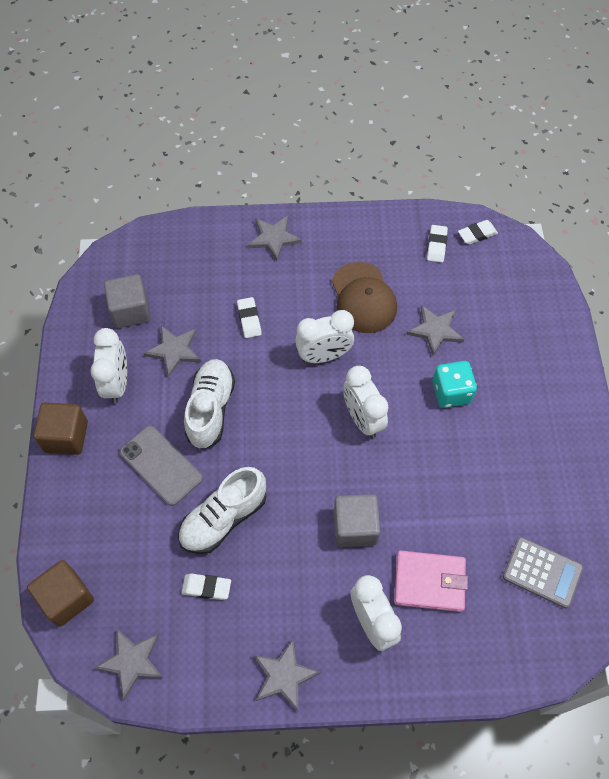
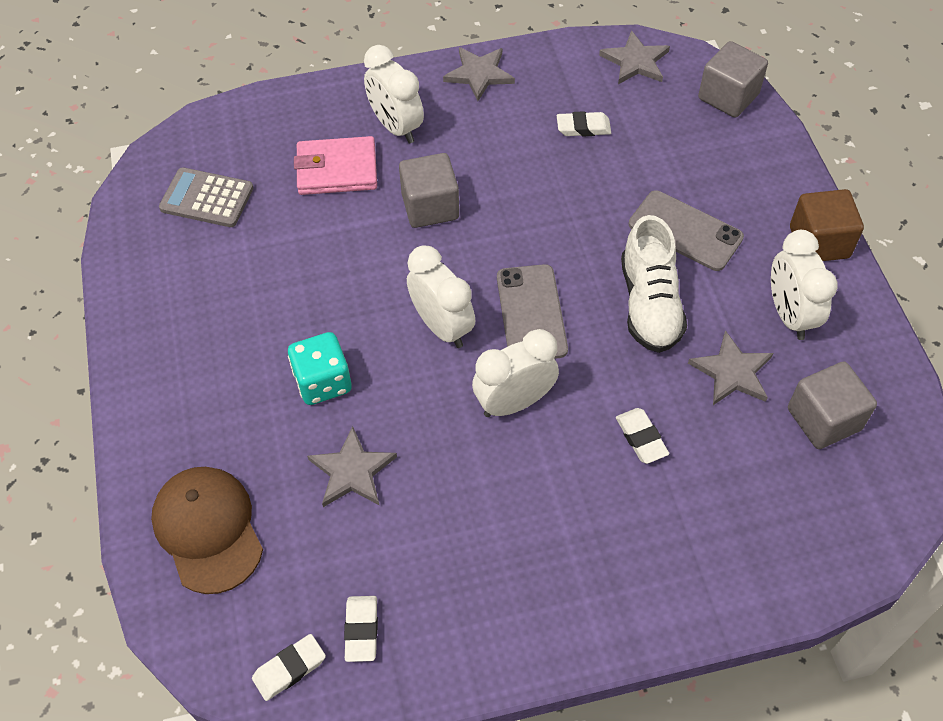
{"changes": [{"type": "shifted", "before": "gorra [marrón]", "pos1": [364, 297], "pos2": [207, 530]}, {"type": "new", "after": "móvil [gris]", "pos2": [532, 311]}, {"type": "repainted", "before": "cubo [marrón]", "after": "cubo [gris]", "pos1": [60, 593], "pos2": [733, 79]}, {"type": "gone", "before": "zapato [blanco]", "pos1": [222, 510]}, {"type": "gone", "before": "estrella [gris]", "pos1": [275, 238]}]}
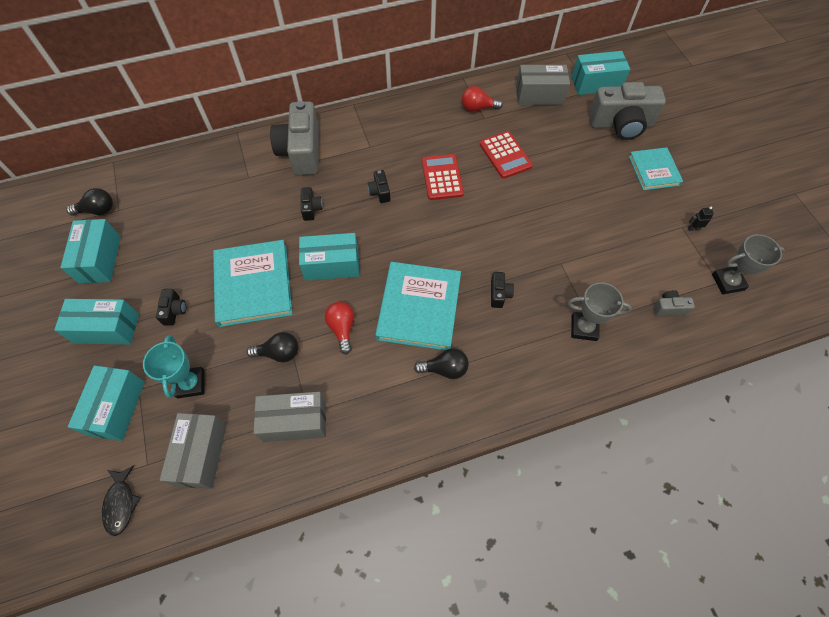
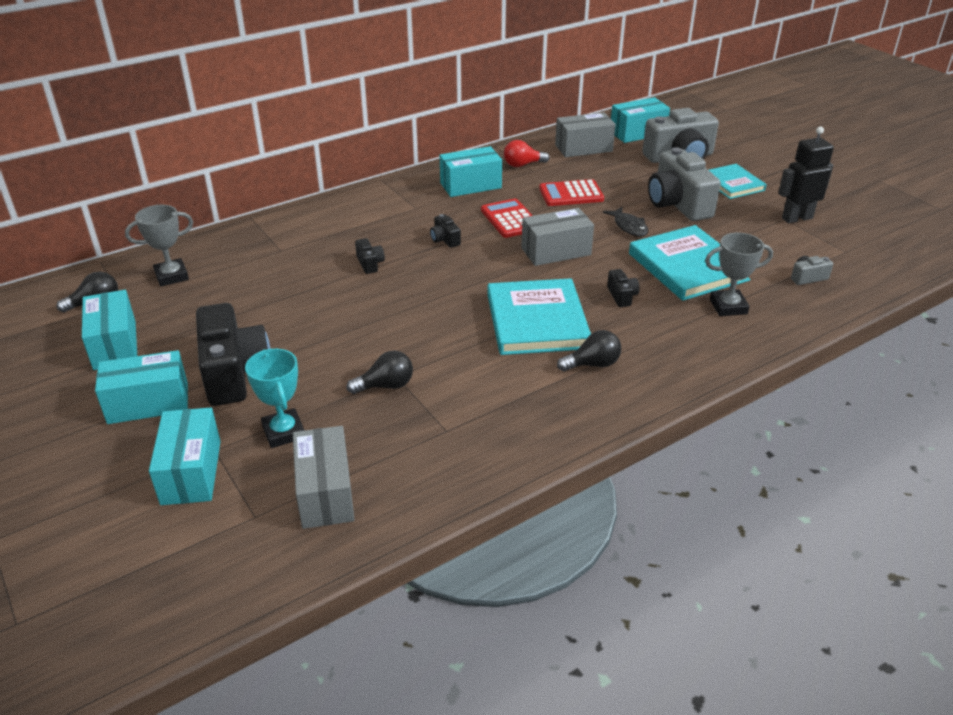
{"changes": [{"type": "shifted", "before": "trofeo [gris]", "pos1": [748, 264], "pos2": [159, 246]}, {"type": "scaled", "before": "cámara [negro]", "pos1": [171, 307], "pos2": [233, 354], "scale": 2.3}, {"type": "shifted", "before": "caja [turquesa]", "pos1": [329, 257], "pos2": [471, 171]}, {"type": "shifted", "before": "caja [gris]", "pos1": [290, 417], "pos2": [557, 237]}, {"type": "rotated", "before": "calculadora [rojo]", "pos1": [506, 155], "pos2": [571, 192], "turn": 120}, {"type": "shifted", "before": "pez [negro]", "pos1": [121, 500], "pos2": [625, 222]}, {"type": "shifted", "before": "libro [turquesa]", "pos1": [253, 283], "pos2": [689, 263]}, {"type": "shifted", "before": "cámara [gris]", "pos1": [294, 138], "pos2": [684, 184]}, {"type": "scaled", "before": "robot [negro]", "pos1": [701, 219], "pos2": [806, 175], "scale": 2.43}, {"type": "gone", "before": "bombilla [rojo]", "pos1": [339, 328]}]}
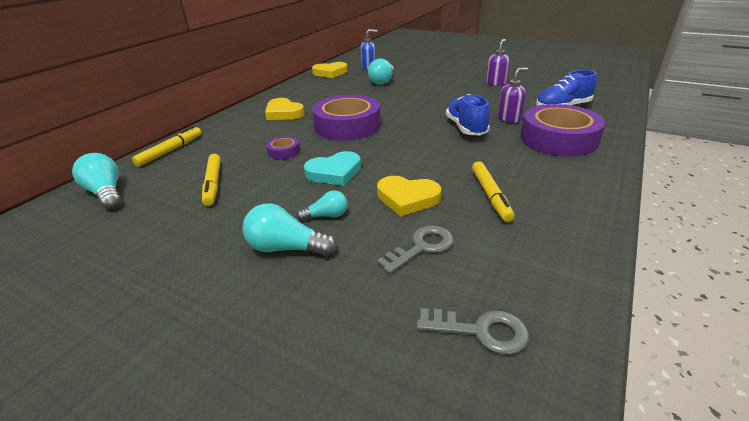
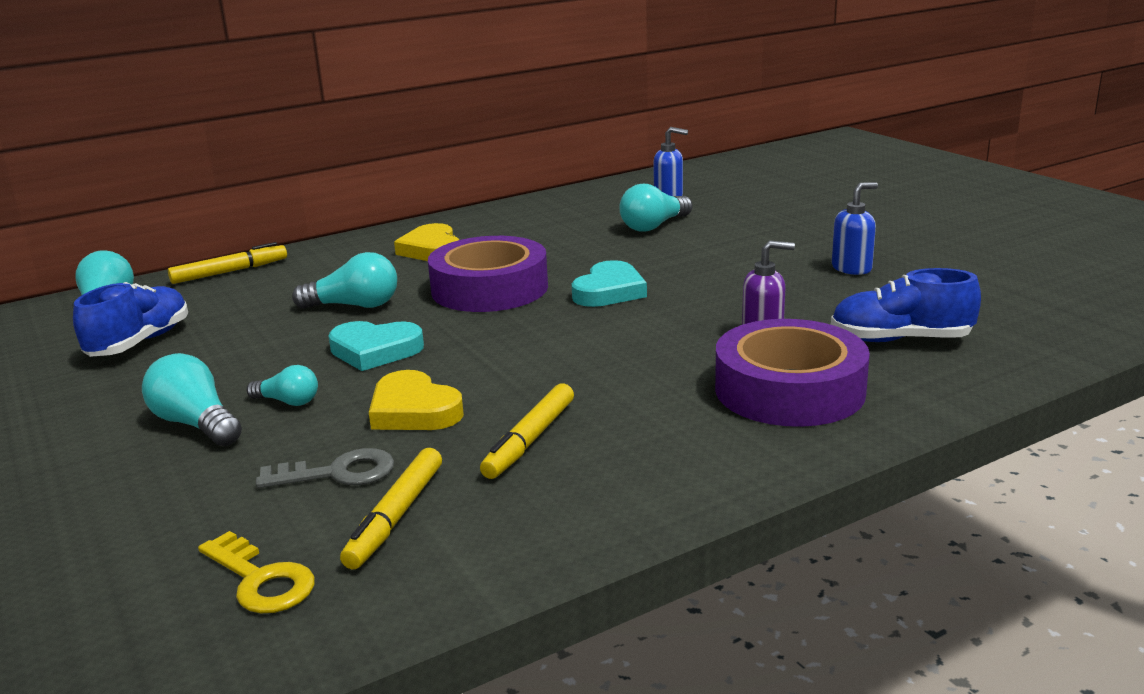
{"changes": [{"type": "shifted", "before": "zapato [azul]", "pos1": [468, 115], "pos2": [130, 319]}, {"type": "repainted", "before": "llave [gris]", "after": "llave [amarillo]", "pos1": [472, 331], "pos2": [256, 572]}, {"type": "swapped", "before": "cinta adhesiva [morado]", "after": "bombilla [turquesa]", "pos1": [283, 147], "pos2": [344, 280]}, {"type": "shifted", "before": "rotulador [amarillo]", "pos1": [211, 180], "pos2": [391, 508]}, {"type": "new", "after": "corazón [turquesa]", "pos2": [609, 283]}, {"type": "repainted", "before": "dispensador de jabón [morado]", "after": "dispensador de jabón [azul]", "pos1": [498, 62], "pos2": [855, 228]}, {"type": "gone", "before": "corazón [amarillo]", "pos1": [330, 70]}]}
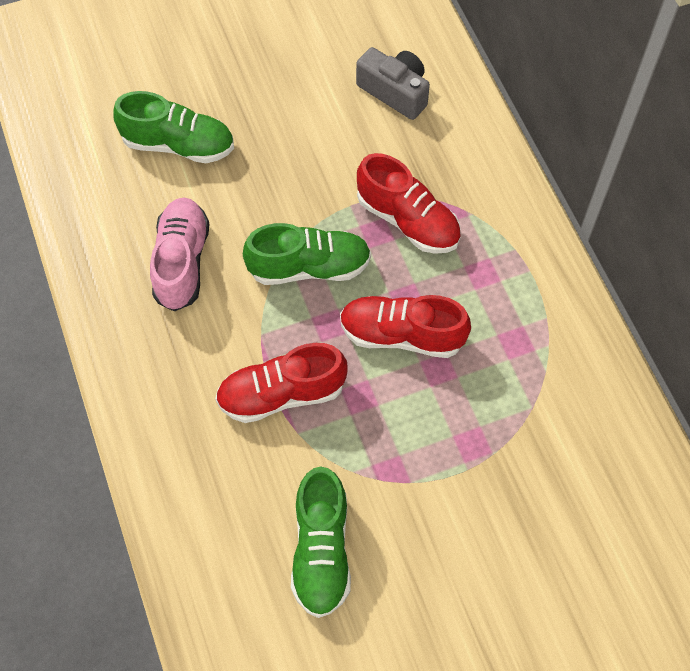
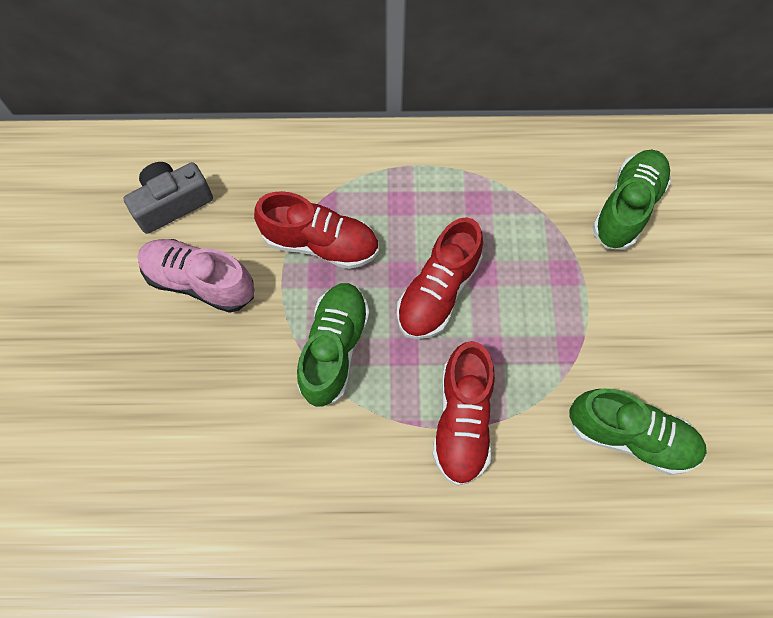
{"changes": [{"type": "shifted", "before": "zapato [rosa]", "pos1": [180, 255], "pos2": [196, 276]}, {"type": "rotated", "before": "zapato [rojo]", "pos1": [409, 203], "pos2": [316, 230], "turn": 45}, {"type": "shifted", "before": "zapato [verde]", "pos1": [173, 127], "pos2": [631, 200]}]}
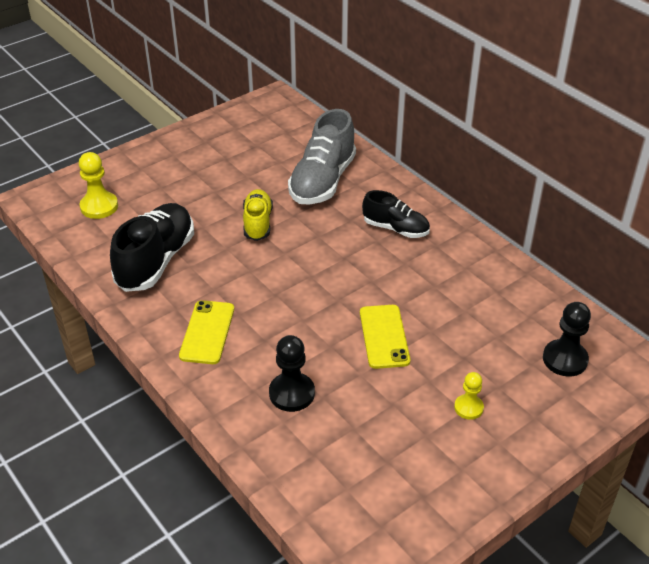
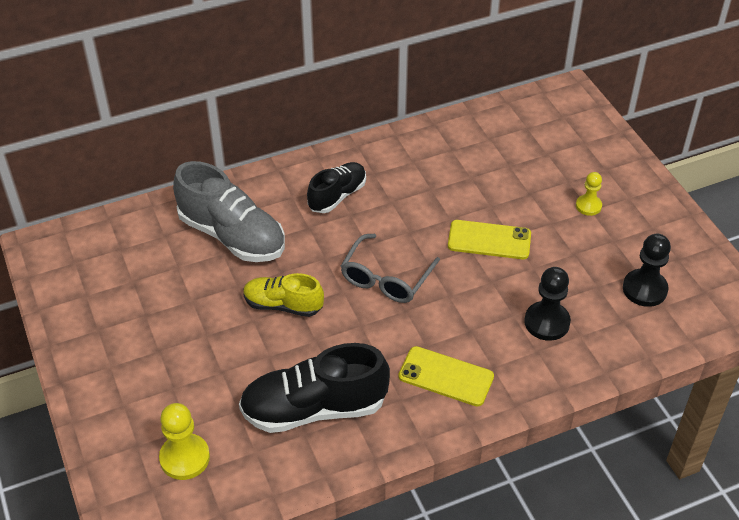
{"changes": [{"type": "rotated", "before": "zapato [negro]", "pos1": [152, 247], "pos2": [314, 388], "turn": -45}, {"type": "new", "after": "gafas [gris]", "pos2": [390, 268]}, {"type": "shifted", "before": "peón [negro]", "pos1": [567, 339], "pos2": [647, 270]}]}
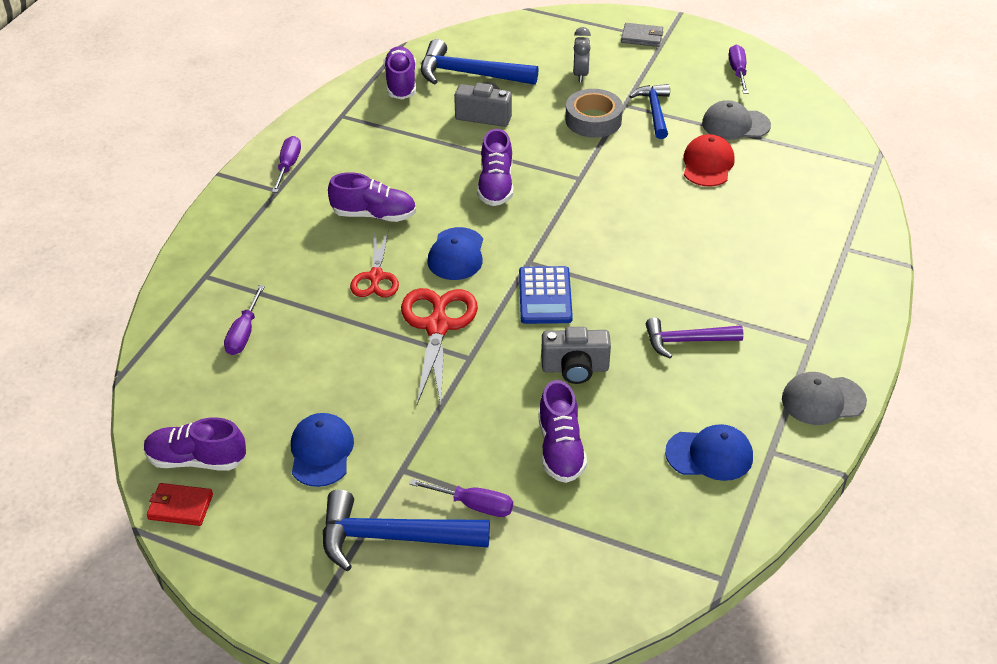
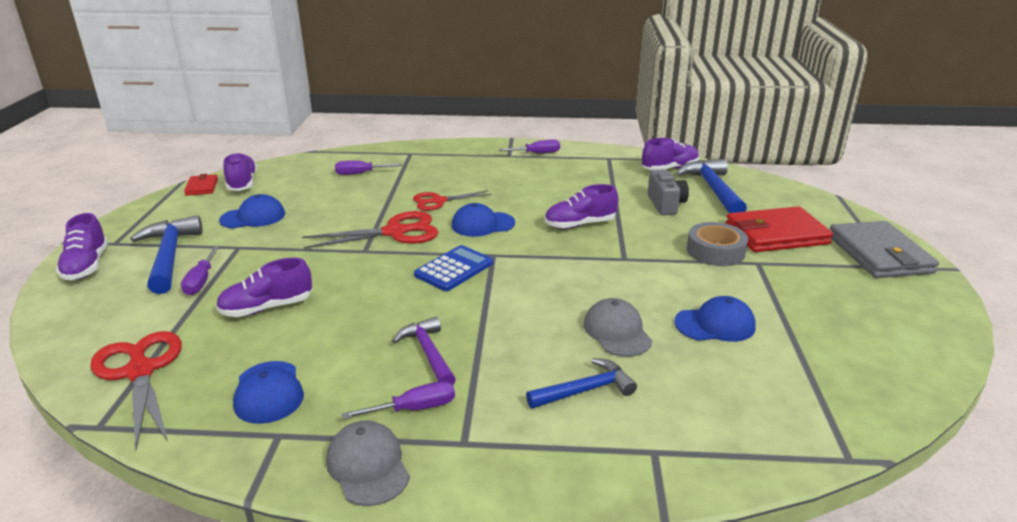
{"changes": [{"type": "shifted", "before": "zapato [morado]", "pos1": [372, 197], "pos2": [82, 246]}, {"type": "new", "after": "tijeras [rojo]", "pos2": [136, 390]}, {"type": "shifted", "before": "destornillador [morado]", "pos1": [738, 69], "pos2": [398, 400]}, {"type": "rotated", "before": "calculadora [azul]", "pos1": [546, 295], "pos2": [453, 268], "turn": 150}, {"type": "shifted", "before": "martillo [azul]", "pos1": [649, 111], "pos2": [581, 383]}, {"type": "shifted", "before": "gorra [gris]", "pos1": [736, 120], "pos2": [618, 327]}, {"type": "repainted", "before": "gorra [rojo]", "after": "gorra [azul]", "pos1": [709, 160], "pos2": [715, 319]}, {"type": "swapped", "before": "despertador [gris]", "after": "cartera [rojo]", "pos1": [582, 54], "pos2": [779, 229]}, {"type": "scaled", "before": "cartera [gris]", "pos1": [642, 35], "pos2": [884, 249], "scale": 2.05}, {"type": "gone", "before": "cámara [gris]", "pos1": [576, 355]}]}
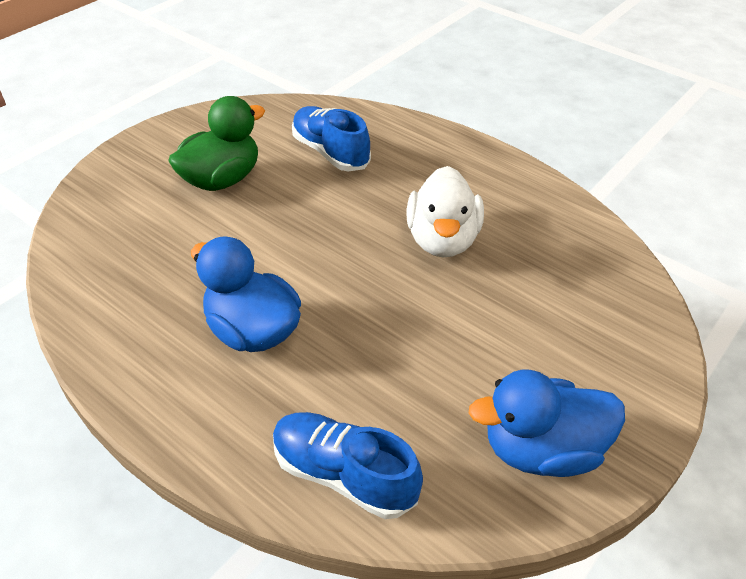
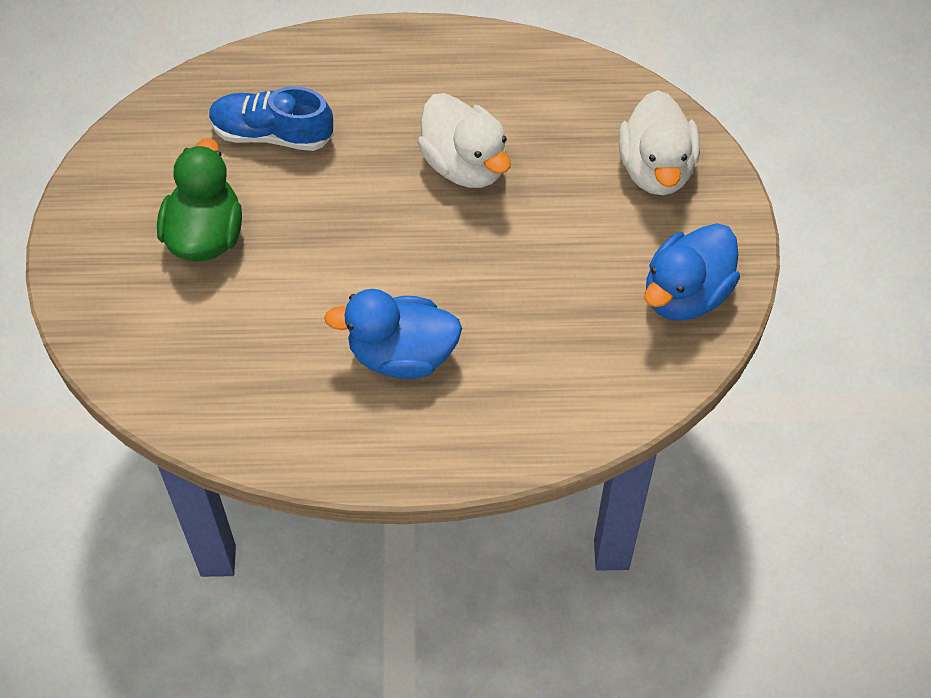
{"changes": [{"type": "new", "after": "pato [blanco]", "pos2": [659, 142]}, {"type": "gone", "before": "zapato [azul]", "pos1": [348, 465]}]}
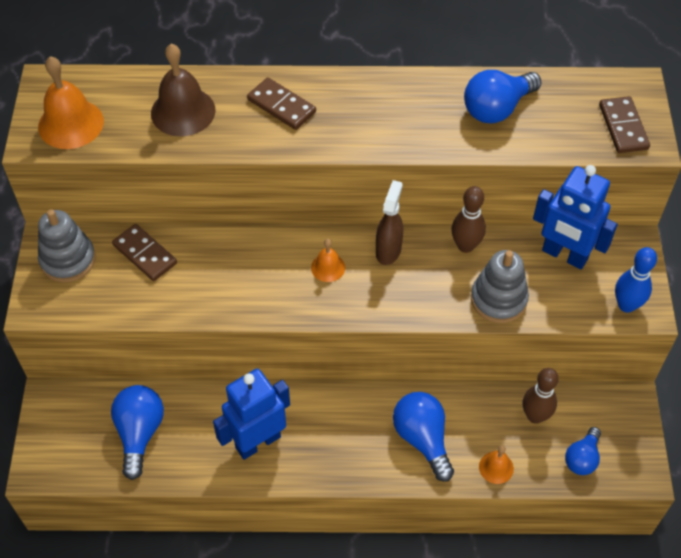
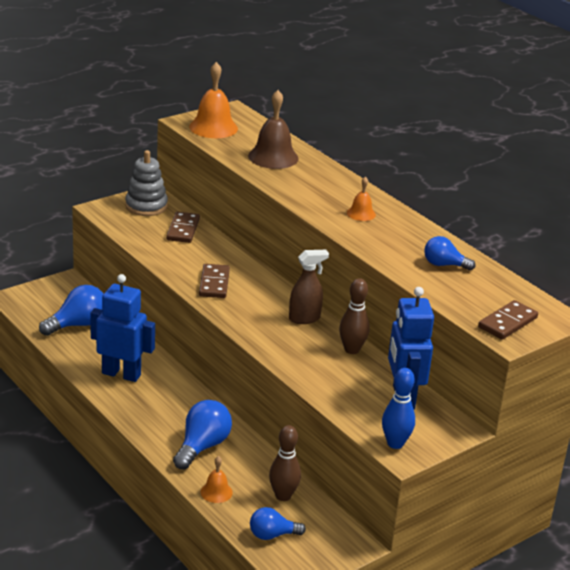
{"changes": [{"type": "shifted", "before": "ficha de dominó [marrón]", "pos1": [281, 103], "pos2": [214, 281]}, {"type": "shifted", "before": "campana [naranja]", "pos1": [328, 260], "pos2": [361, 198]}, {"type": "scaled", "before": "bombilla [azul]", "pos1": [502, 96], "pos2": [449, 253], "scale": 0.64}, {"type": "gone", "before": "juguete apilable [gris]", "pos1": [500, 286]}]}
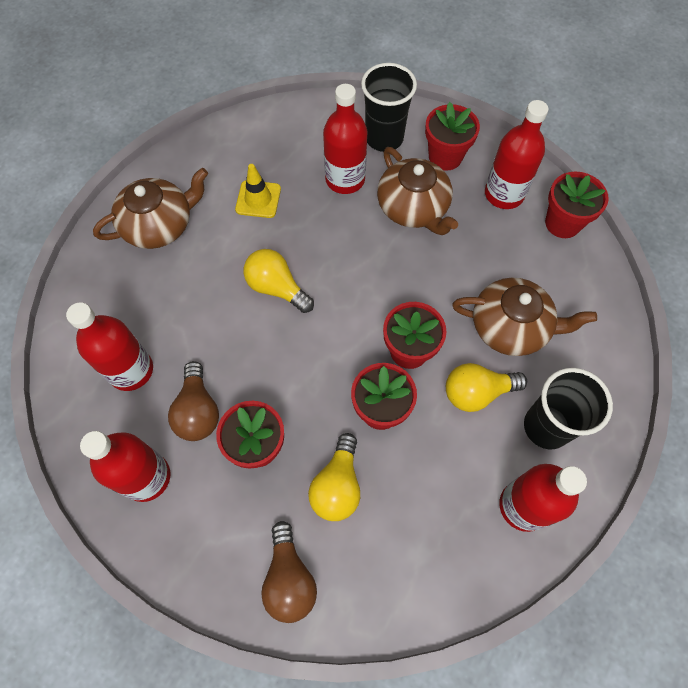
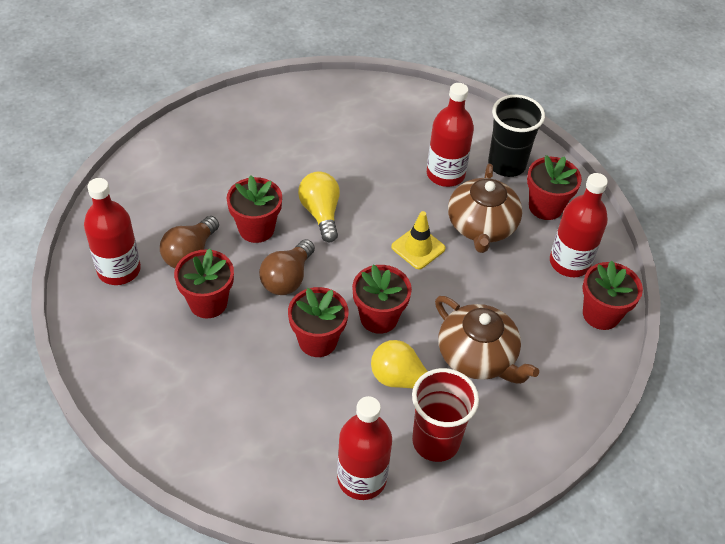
{"changes": [{"type": "new", "after": "maceta [rojo]", "pos2": [254, 209]}, {"type": "shifted", "before": "bombilla [marrón]", "pos1": [289, 572], "pos2": [287, 267]}, {"type": "shifted", "before": "cono de tráfico [amarillo]", "pos1": [258, 191], "pos2": [418, 240]}, {"type": "repainted", "before": "vaso [negro]", "after": "vaso [rojo]", "pos1": [568, 408], "pos2": [445, 415]}, {"type": "gone", "before": "botella [rojo]", "pos1": [109, 346]}, {"type": "gone", "before": "tetera [marrón]", "pos1": [150, 208]}, {"type": "gone", "before": "bombilla [amarillo]", "pos1": [334, 477]}]}
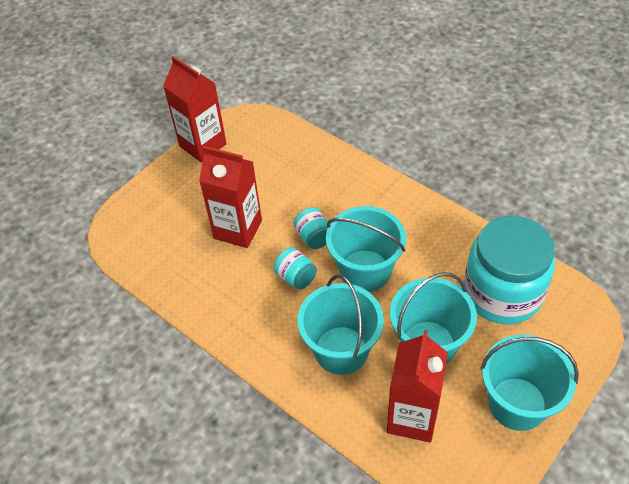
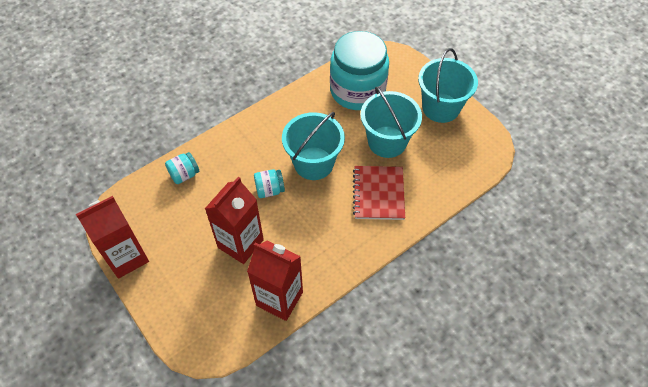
{"changes": [{"type": "shifted", "before": "tarro [turquesa]", "pos1": [295, 268], "pos2": [182, 168]}, {"type": "shifted", "before": "cartón de leche [rojo]", "pos1": [417, 386], "pos2": [275, 281]}, {"type": "swapped", "before": "balde [turquesa]", "after": "cuaderno [rojo]", "pos1": [340, 325], "pos2": [379, 193]}]}
